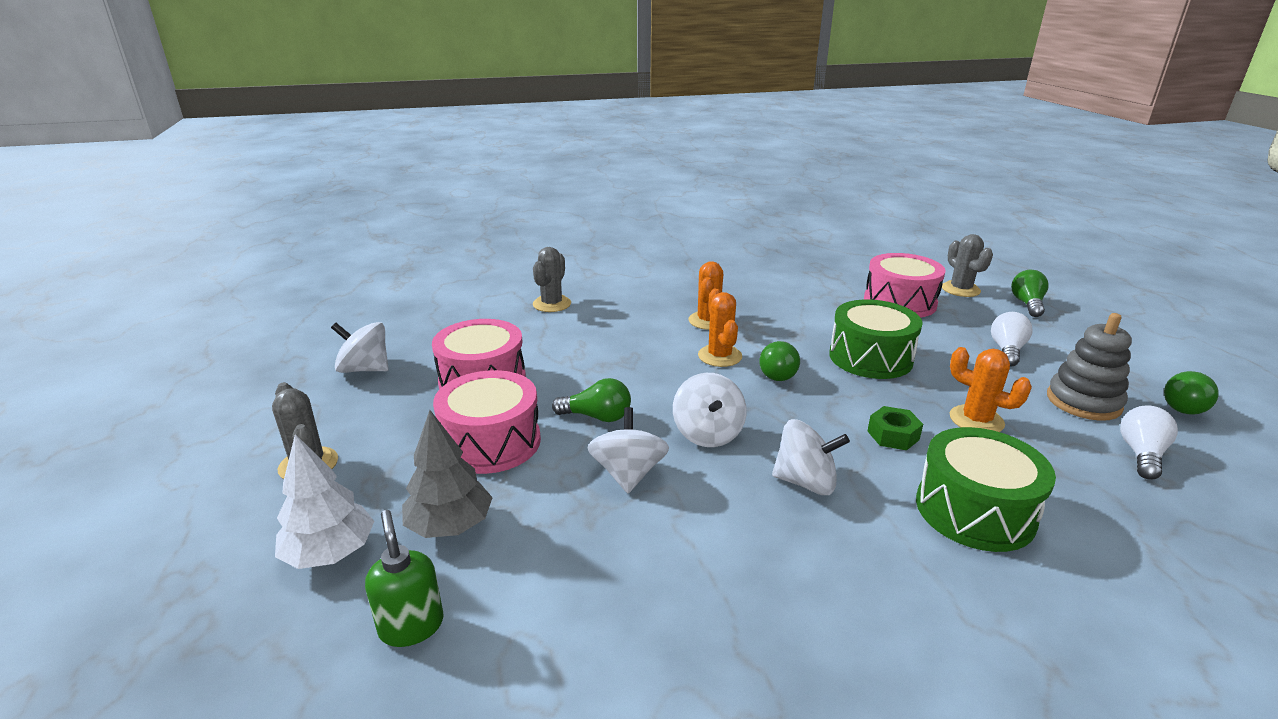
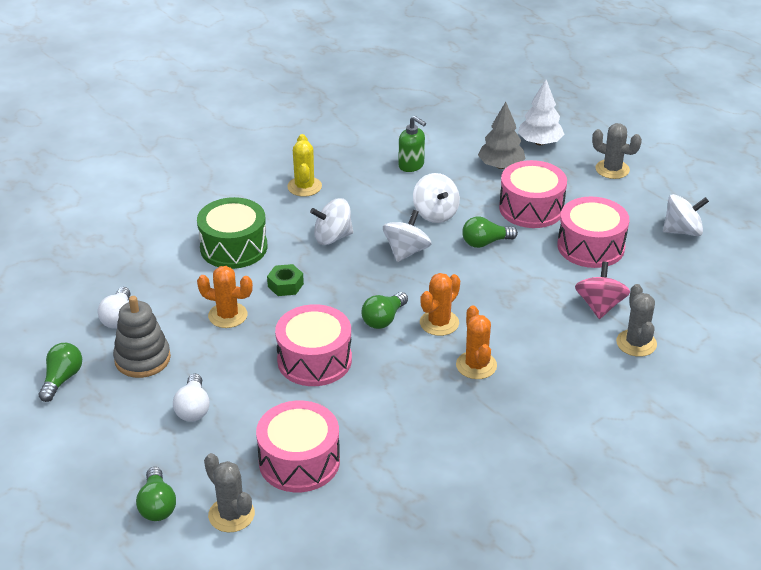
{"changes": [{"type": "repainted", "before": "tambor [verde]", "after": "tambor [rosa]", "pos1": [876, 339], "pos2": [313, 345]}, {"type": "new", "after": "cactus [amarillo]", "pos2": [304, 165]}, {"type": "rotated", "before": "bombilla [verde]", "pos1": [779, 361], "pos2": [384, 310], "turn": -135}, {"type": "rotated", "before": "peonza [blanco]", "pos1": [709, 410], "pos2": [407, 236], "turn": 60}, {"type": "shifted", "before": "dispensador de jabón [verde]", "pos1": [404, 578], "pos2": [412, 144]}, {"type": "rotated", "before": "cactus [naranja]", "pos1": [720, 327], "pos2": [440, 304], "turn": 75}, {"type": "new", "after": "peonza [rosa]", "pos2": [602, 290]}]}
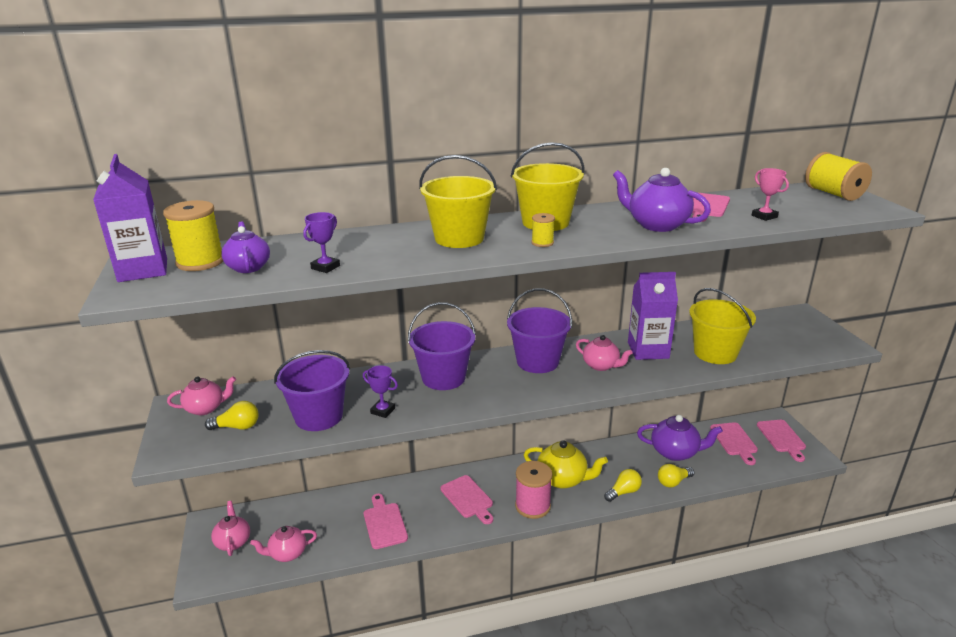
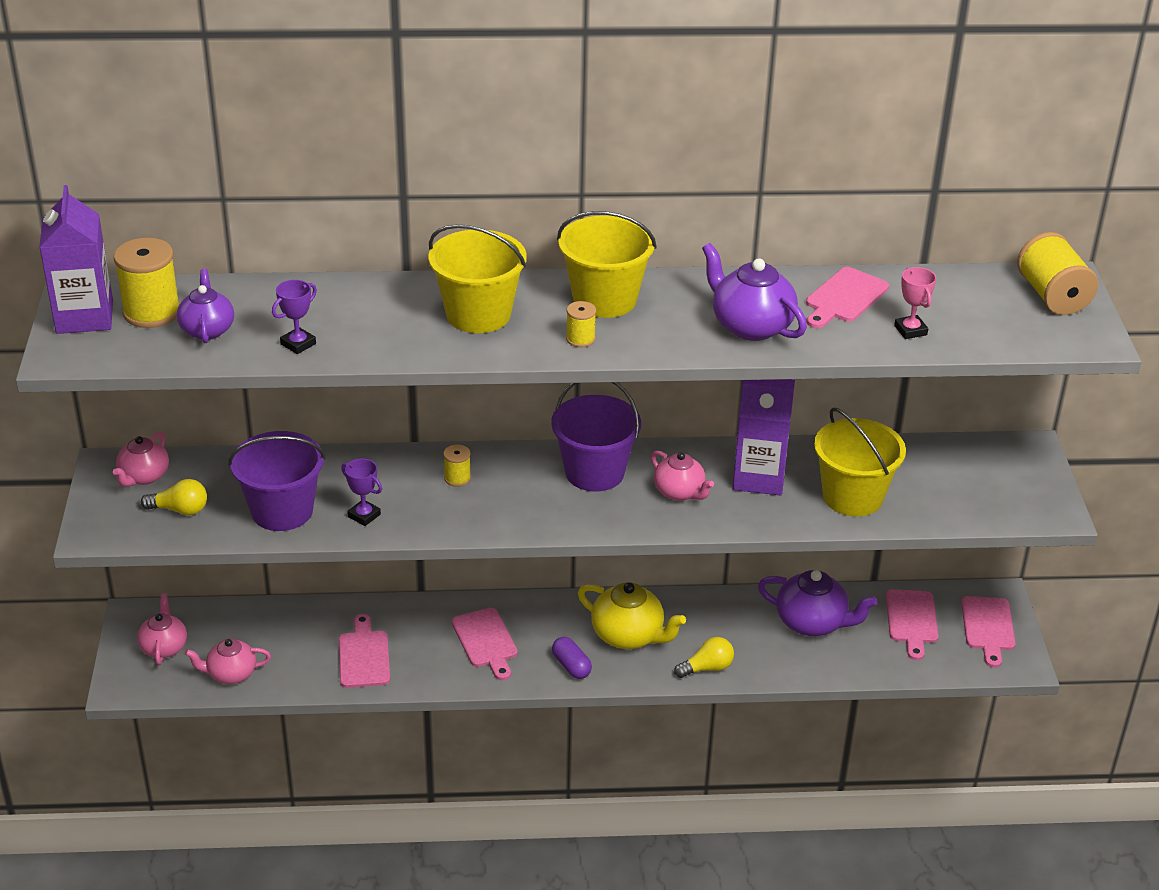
{"changes": [{"type": "rotated", "before": "tetera [rosa]", "pos1": [201, 395], "pos2": [141, 459], "turn": 120}, {"type": "swapped", "before": "balde [morado]", "after": "carrete [amarillo]", "pos1": [442, 346], "pos2": [457, 466]}, {"type": "swapped", "before": "carrete [rosa]", "after": "cápsula [morado]", "pos1": [533, 490], "pos2": [572, 658]}, {"type": "gone", "before": "bombilla [amarillo]", "pos1": [676, 476]}]}
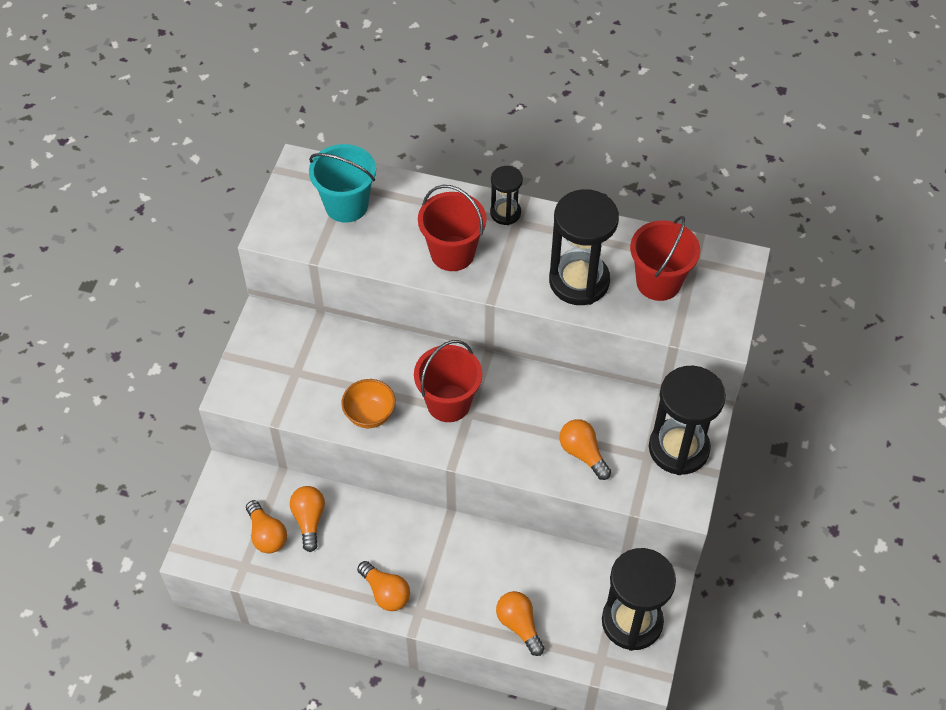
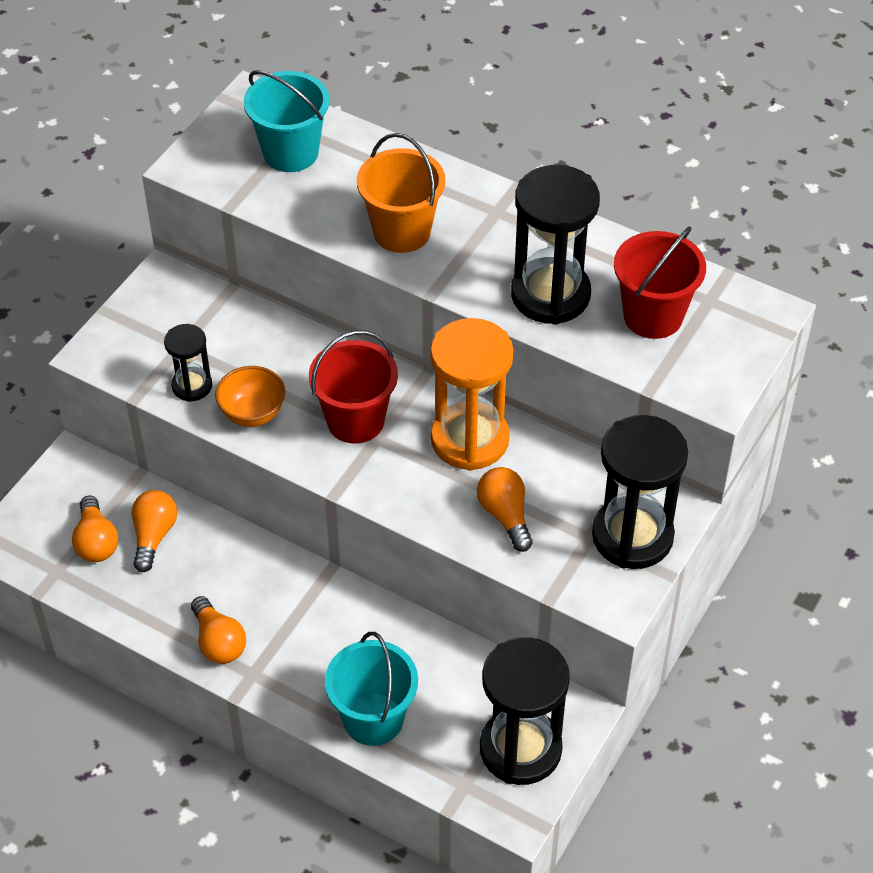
{"changes": [{"type": "shifted", "before": "reloj de arena [negro]", "pos1": [506, 195], "pos2": [188, 363]}, {"type": "swapped", "before": "bombilla [naranja]", "after": "balde [turquesa]", "pos1": [520, 623], "pos2": [371, 689]}, {"type": "repainted", "before": "balde [rojo]", "after": "balde [naranja]", "pos1": [452, 228], "pos2": [401, 193]}, {"type": "new", "after": "reloj de arena [naranja]", "pos2": [472, 394]}]}
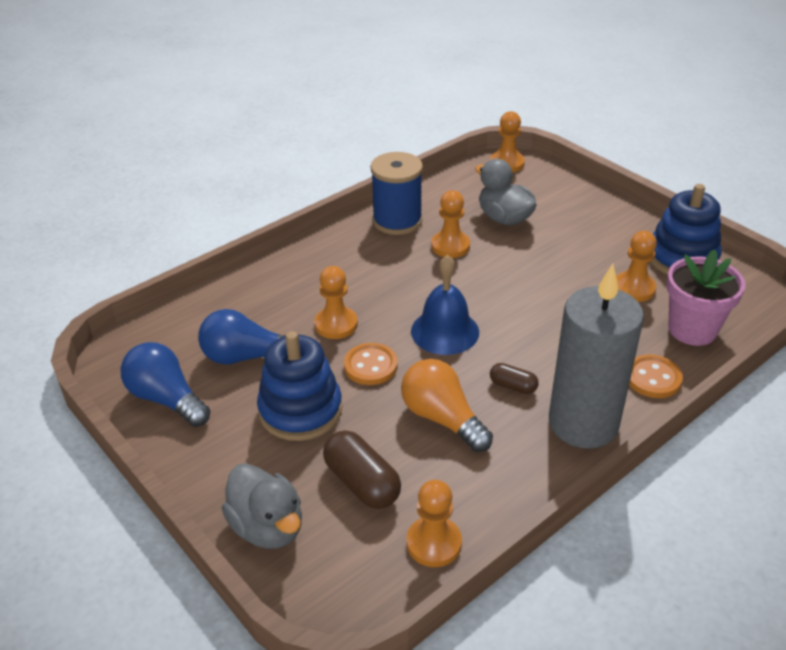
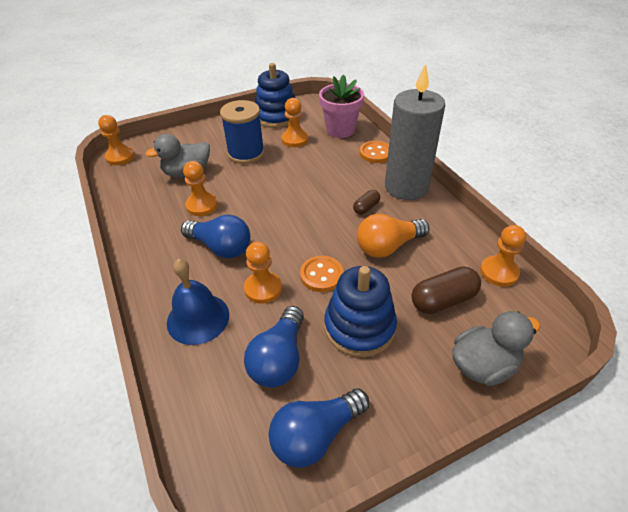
{"changes": [{"type": "shifted", "before": "campana [azul]", "pos1": [445, 305], "pos2": [198, 302]}, {"type": "new", "after": "bombilla [azul]", "pos2": [215, 236]}, {"type": "shifted", "before": "carrete [azul]", "pos1": [397, 193], "pos2": [242, 132]}]}
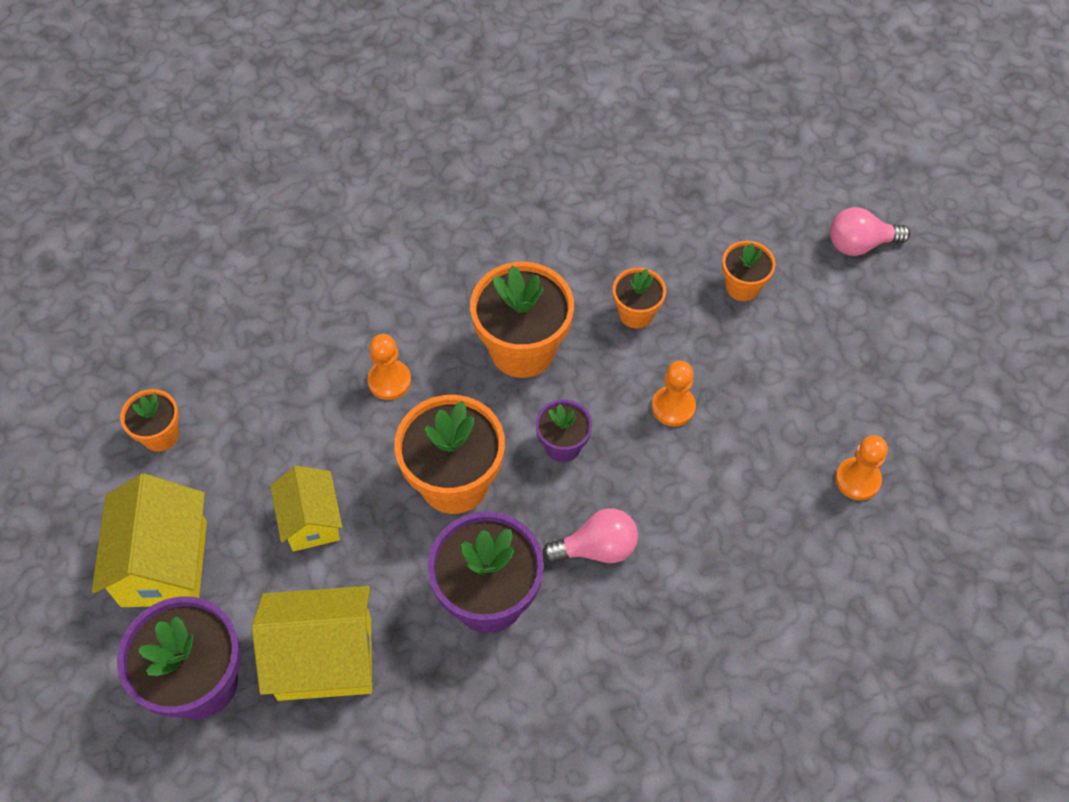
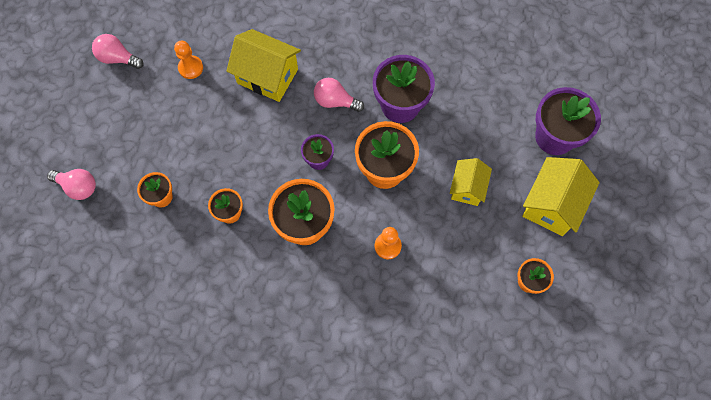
{"changes": [{"type": "new", "after": "bombilla [rosa]", "pos2": [117, 51]}, {"type": "shifted", "before": "casa [amarillo]", "pos1": [312, 643], "pos2": [264, 65]}, {"type": "gone", "before": "peón [naranja]", "pos1": [674, 394]}]}
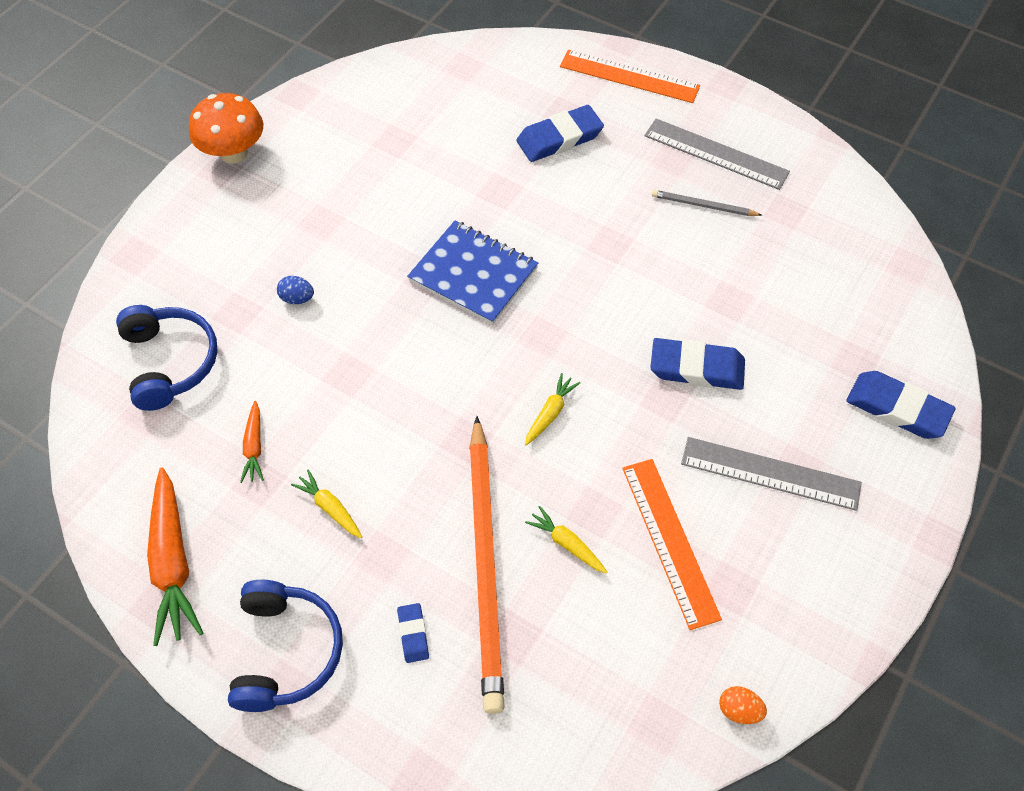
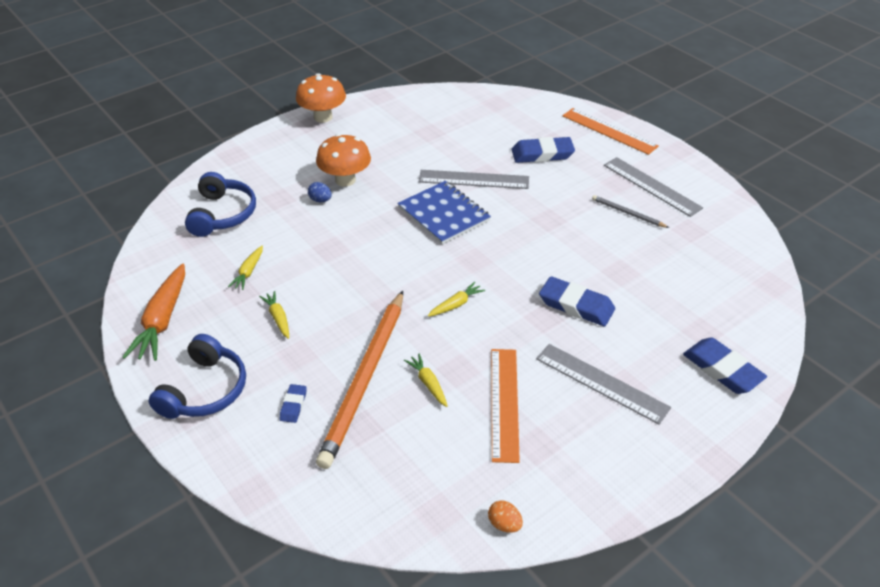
{"changes": [{"type": "repainted", "before": "zanahoria [naranja]", "after": "zanahoria [amarillo]", "pos1": [252, 442], "pos2": [245, 268]}, {"type": "new", "after": "seta [naranja]", "pos2": [343, 160]}, {"type": "new", "after": "regla [gris]", "pos2": [474, 179]}]}
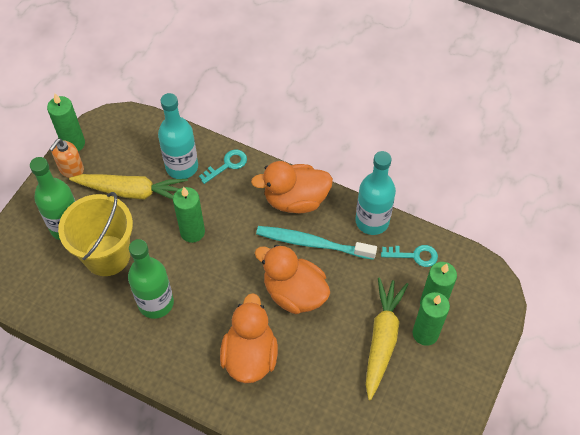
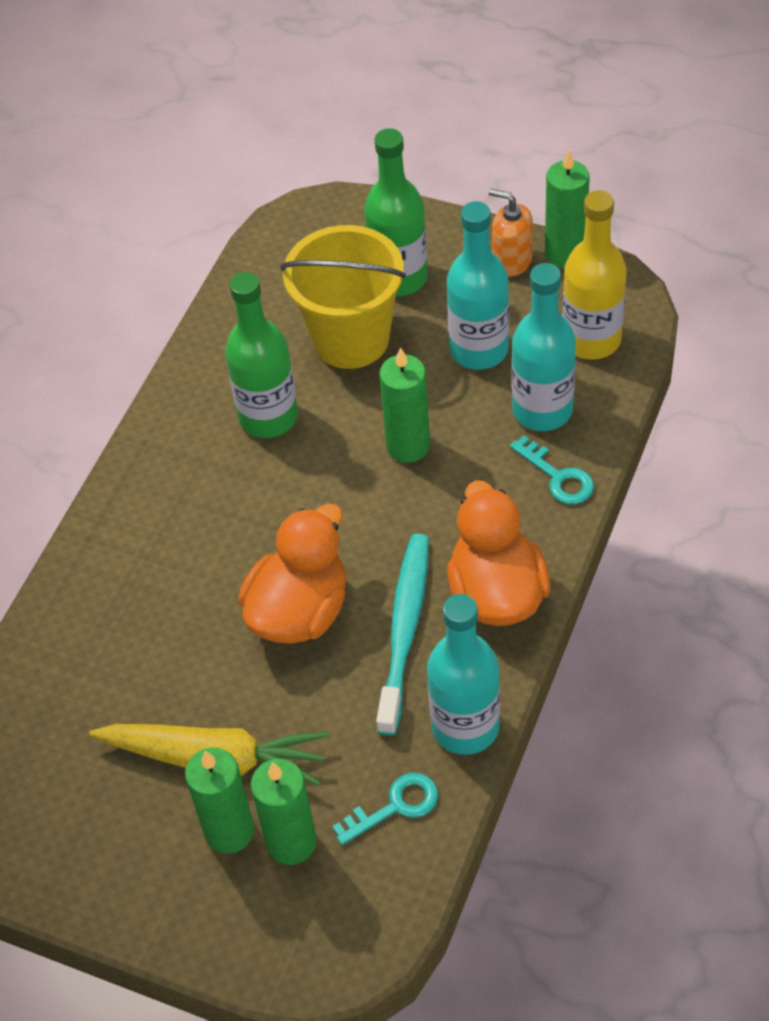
{"changes": [{"type": "rotated", "before": "llave [turquesa]", "pos1": [409, 256], "pos2": [385, 809], "turn": -120}, {"type": "swapped", "before": "zanahoria [amarillo]", "after": "botella [turquesa]", "pos1": [128, 187], "pos2": [478, 285]}, {"type": "new", "after": "botella [amarillo]", "pos2": [594, 275]}, {"type": "gone", "before": "pato [naranja]", "pos1": [249, 338]}]}
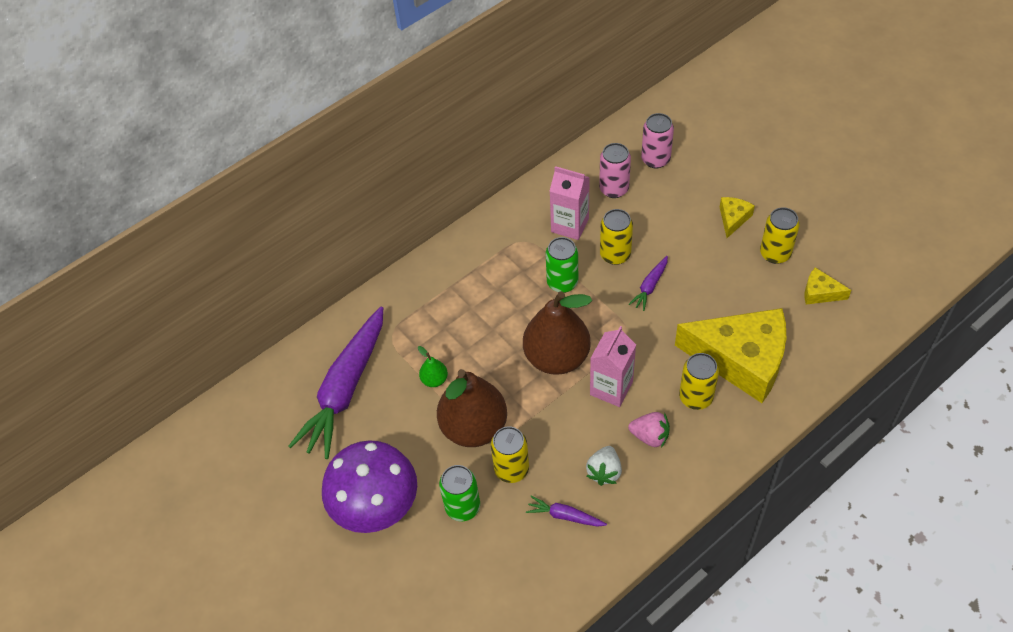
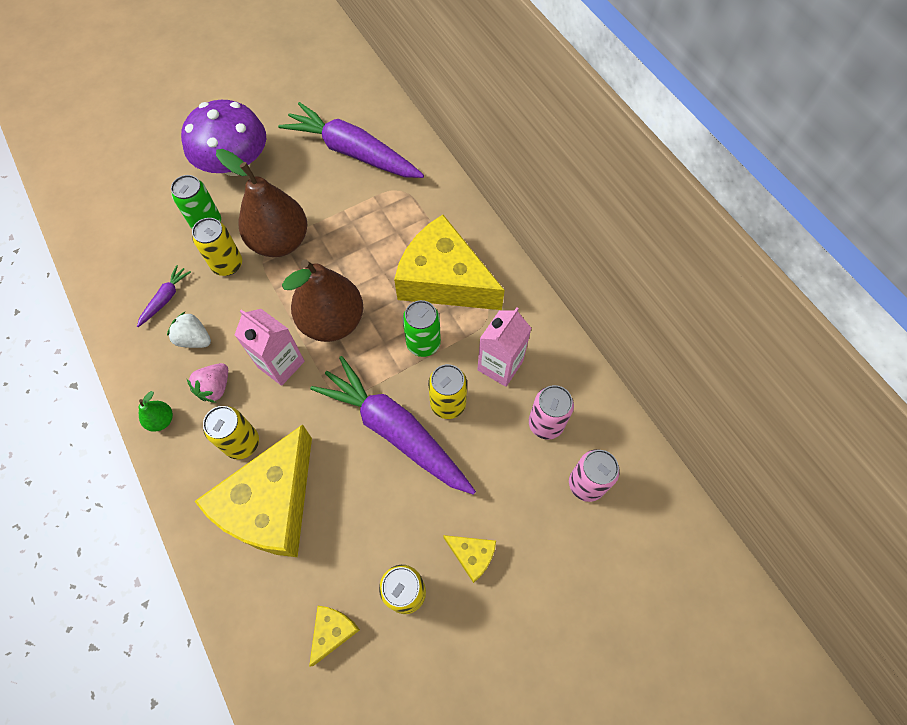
{"changes": [{"type": "shifted", "before": "pera [verde]", "pos1": [433, 366], "pos2": [156, 411]}, {"type": "scaled", "before": "zanahoria [morado]", "pos1": [648, 283], "pos2": [393, 425], "scale": 2.36}, {"type": "new", "after": "queso [amarillo]", "pos2": [449, 262]}]}
